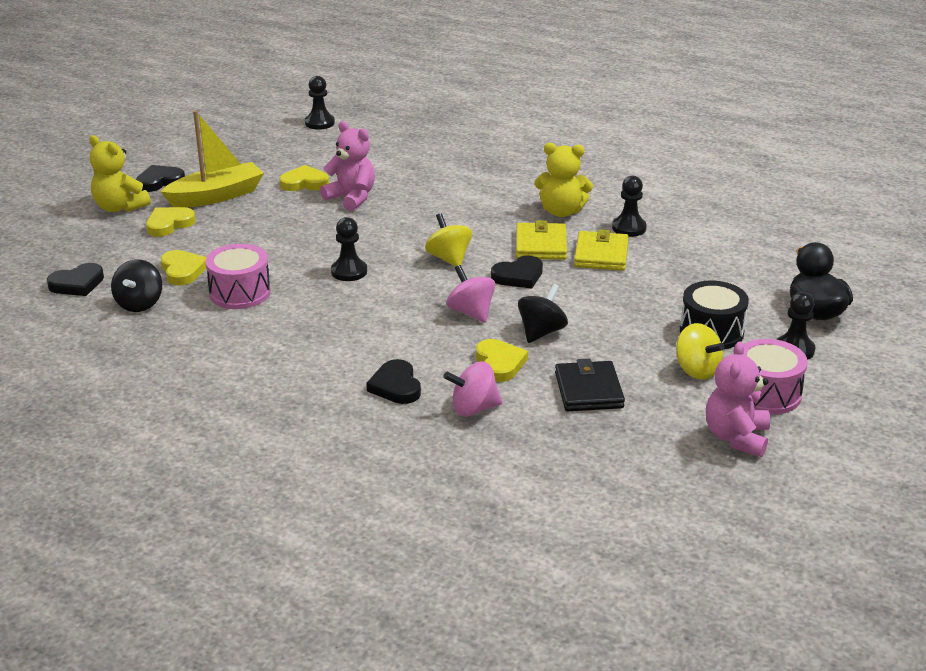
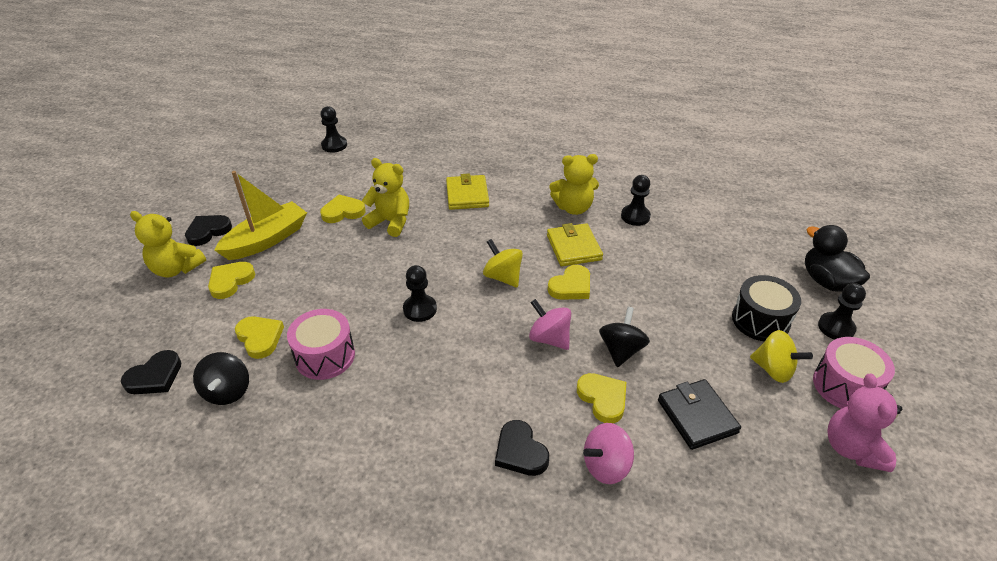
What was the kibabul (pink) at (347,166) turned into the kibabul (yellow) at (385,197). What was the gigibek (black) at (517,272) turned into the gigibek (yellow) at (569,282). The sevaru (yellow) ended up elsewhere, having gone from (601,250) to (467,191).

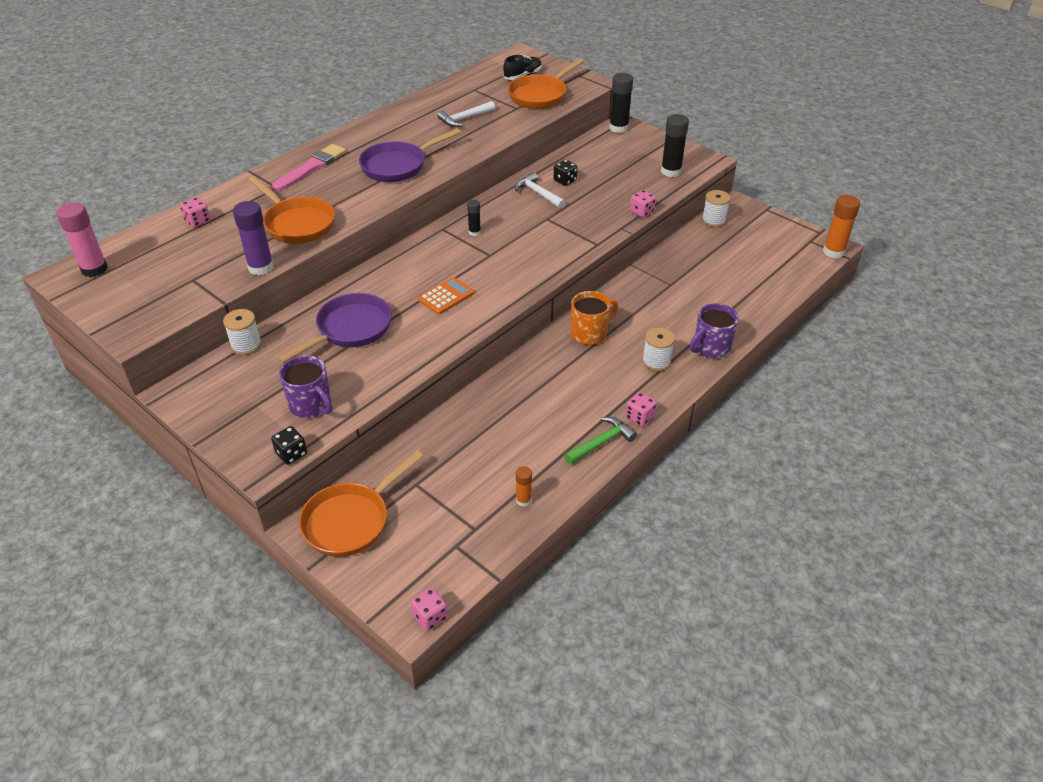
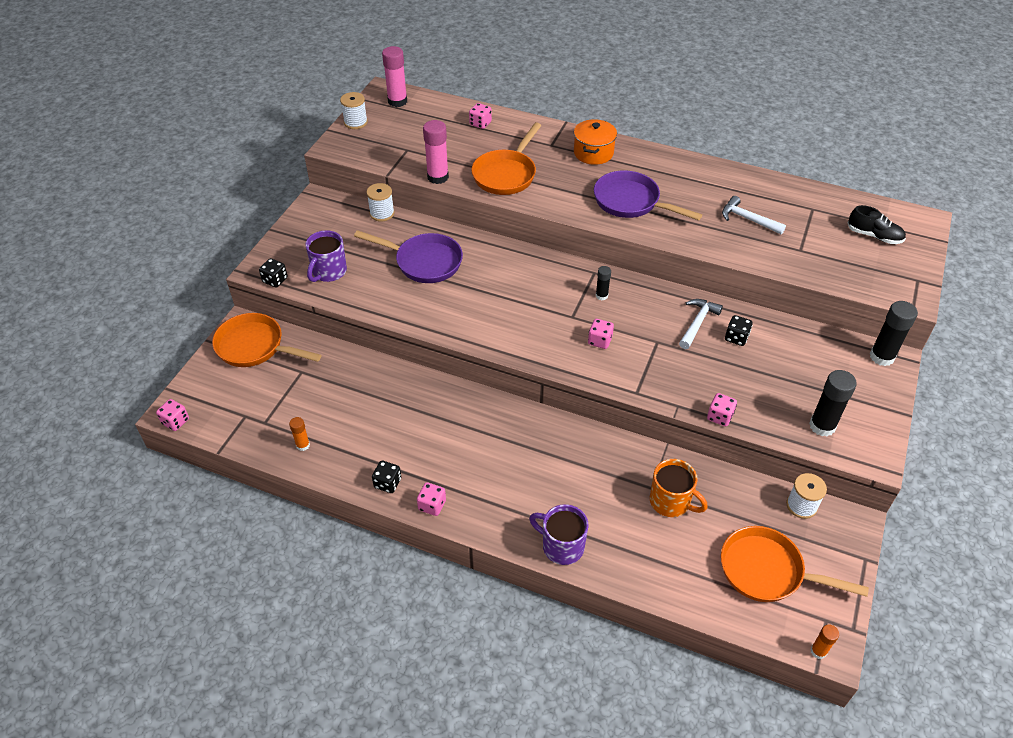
What was the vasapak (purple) at (253,238) turned into the vasapak (pink) at (436,152). Where the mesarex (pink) stood at (309,167), the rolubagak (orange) came to stand at (595,142). The second view lost the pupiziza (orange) at (446,296). The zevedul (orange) ended up elsewhere, having gone from (546,83) to (795,564). Where the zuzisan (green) stood at (600,441), the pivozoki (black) came to stand at (386,477). The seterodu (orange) ended up elsewhere, having gone from (594,318) to (679,488). The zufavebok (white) ended up elsewhere, having gone from (658,349) to (354,110). The size of the vasapak (orange) at (841,226) changed by a factor of 0.55. The second view gained the pivozoki (pink) at (601,334).

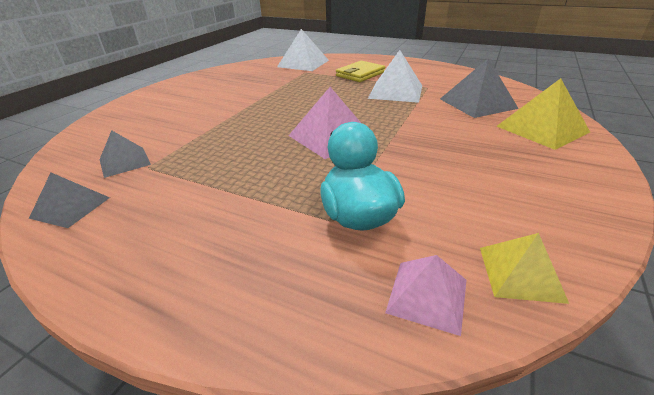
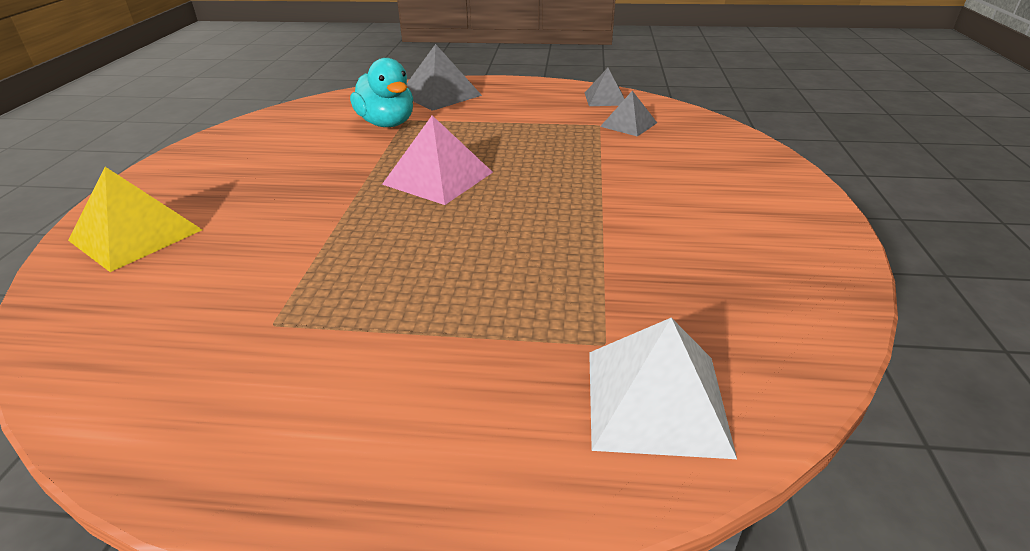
The second view lost the sevaru (yellow) at (360,71). The second view lost the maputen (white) at (395,76). The second view lost the maputen (pink) at (425,295). The maputen (grey) ended up elsewhere, having gone from (479,88) to (444,77). The second view lost the maputen (yellow) at (524,268).

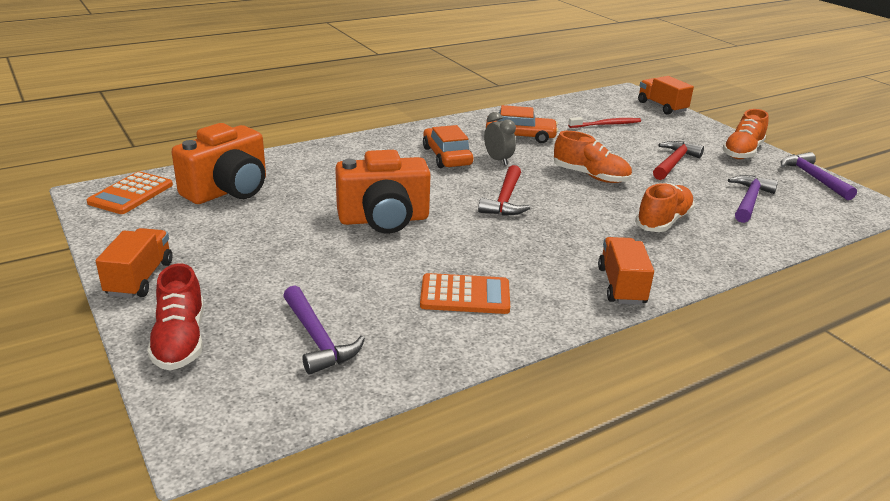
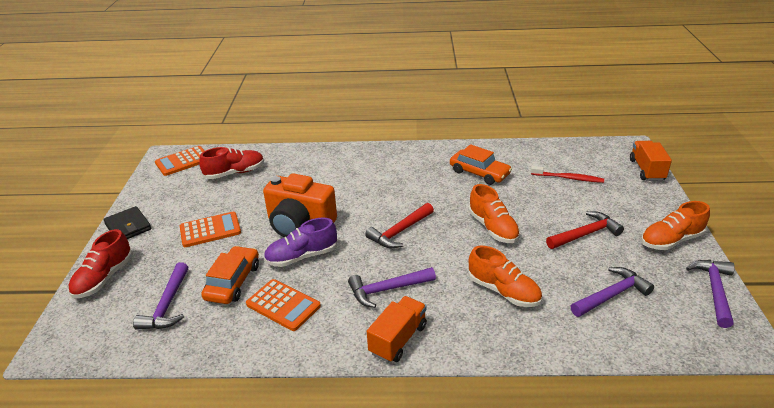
Where the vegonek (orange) stood at (134,263), the sevaru (black) came to stand at (127,222). Where the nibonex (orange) stood at (219,163), the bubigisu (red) came to stand at (231,163). The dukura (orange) ended up elsewhere, having gone from (448,146) to (230,275). The second view lost the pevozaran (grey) at (500,138). The bubigisu (orange) at (665,207) ended up facing another way, 60 degrees clockwise from before. The second view gained the pupiziza (orange) at (210,229). The second view gained the bubigisu (purple) at (300,242). The second view gained the zuzisan (purple) at (392,287).

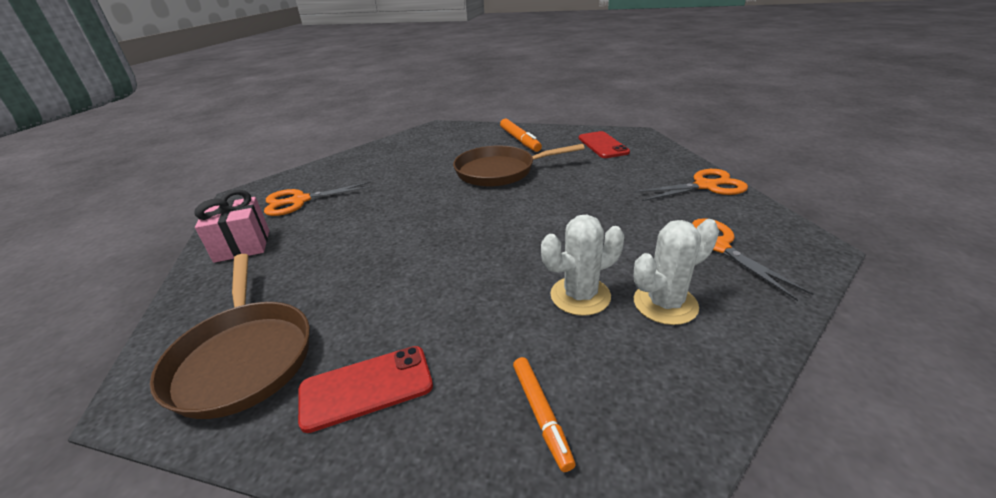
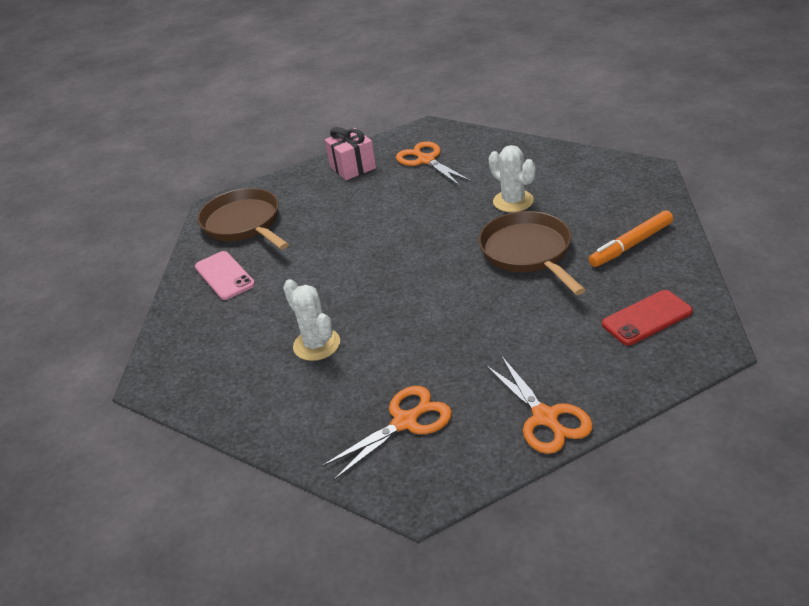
The zevedul (brown) at (230,336) ended up facing another way, 90 degrees clockwise from before. What was the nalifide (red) at (365,389) turned into the nalifide (pink) at (225,275). The second view lost the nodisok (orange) at (544,414). The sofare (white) ended up elsewhere, having gone from (676,272) to (512,178).

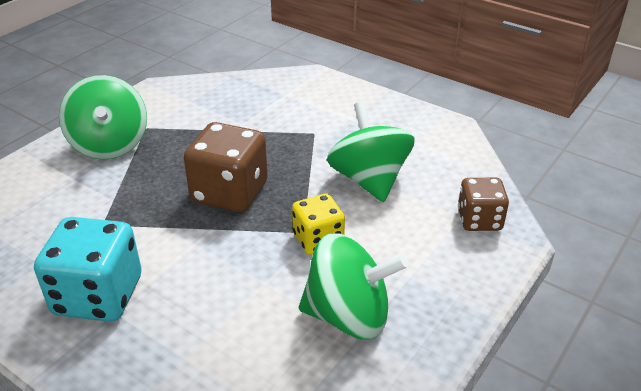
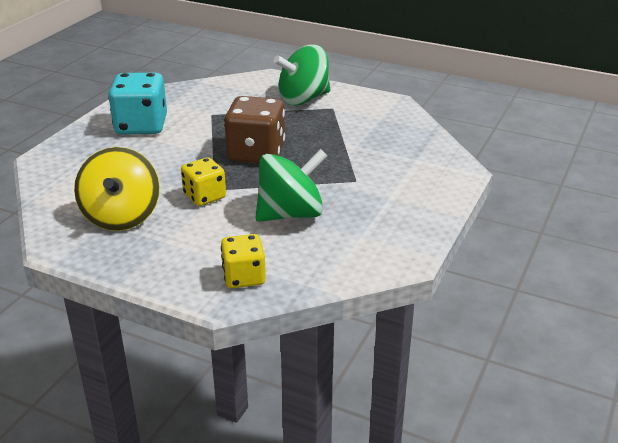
What was the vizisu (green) at (353,286) turned into the vizisu (yellow) at (117,189). What was the pivozoki (brown) at (483,204) turned into the pivozoki (yellow) at (243,261).

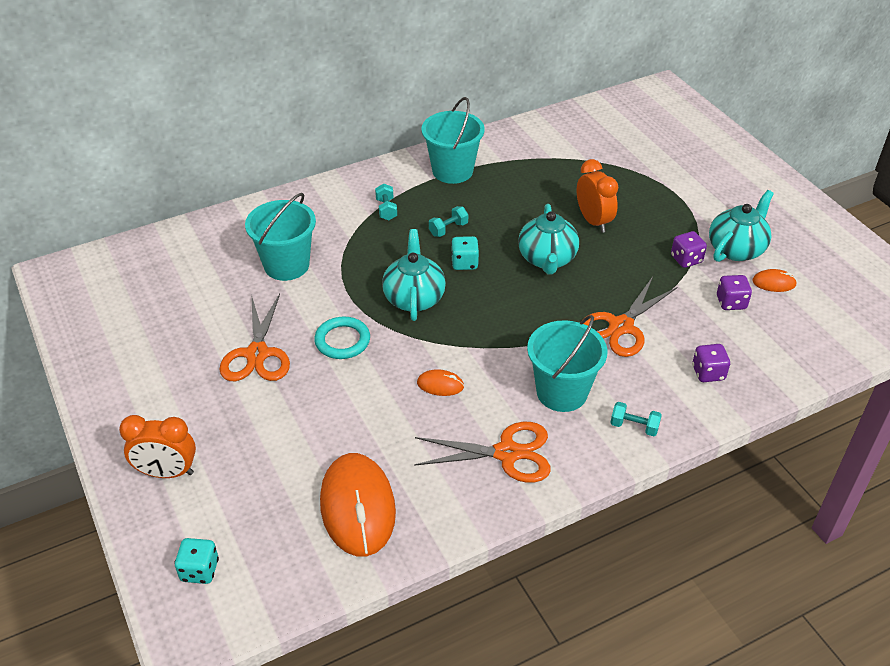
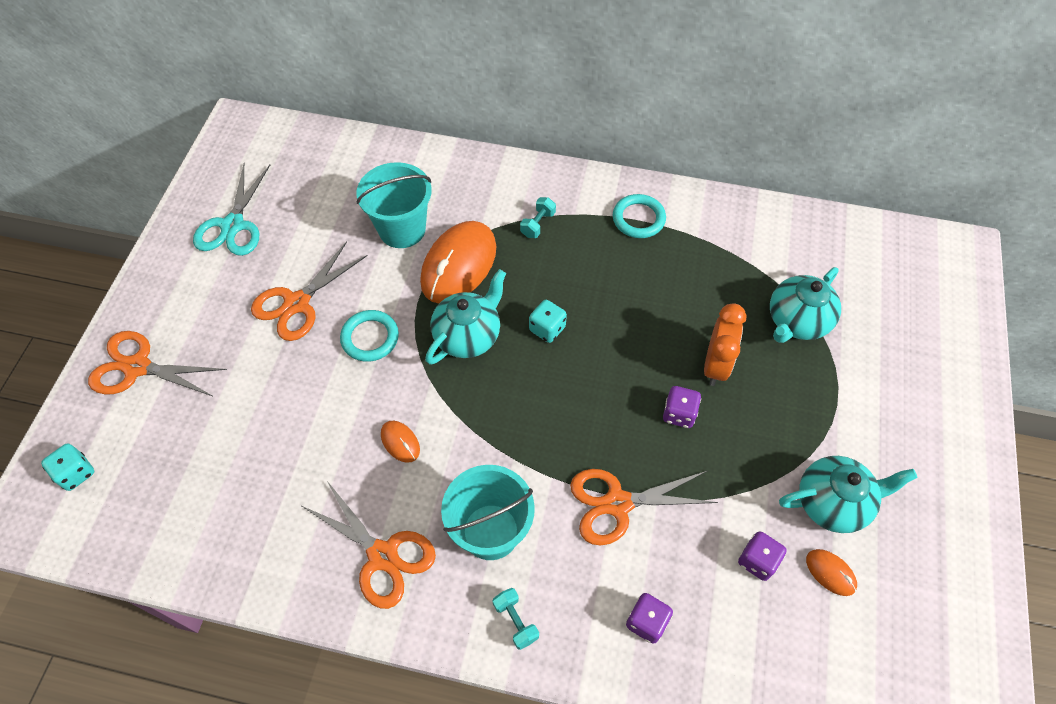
Where the pevozaran (orange) stood at (157,446), the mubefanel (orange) came to stand at (157,364). The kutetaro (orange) ended up elsewhere, having gone from (358,504) to (458,262). Where the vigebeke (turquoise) stood at (453,140), the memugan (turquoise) came to stand at (639,216). The second view lost the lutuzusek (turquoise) at (448,221). The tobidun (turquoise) ended up elsewhere, having gone from (548,239) to (805,305). The pivozoki (purple) ended up elsewhere, having gone from (689,249) to (682,407). The second view gained the mubefanel (turquoise) at (231,210).

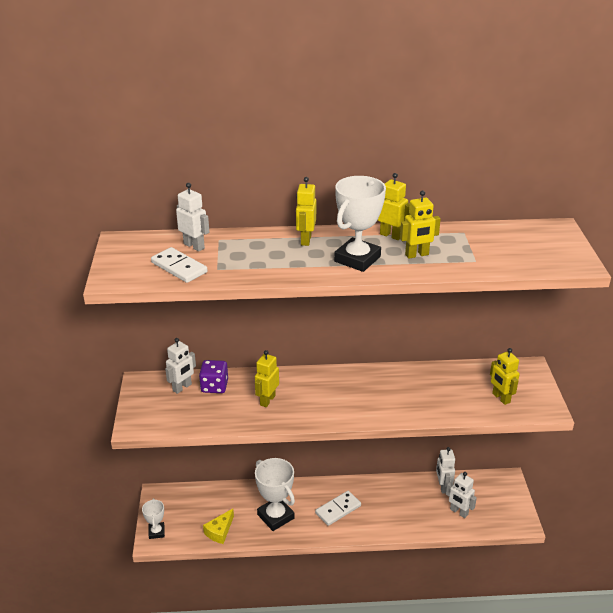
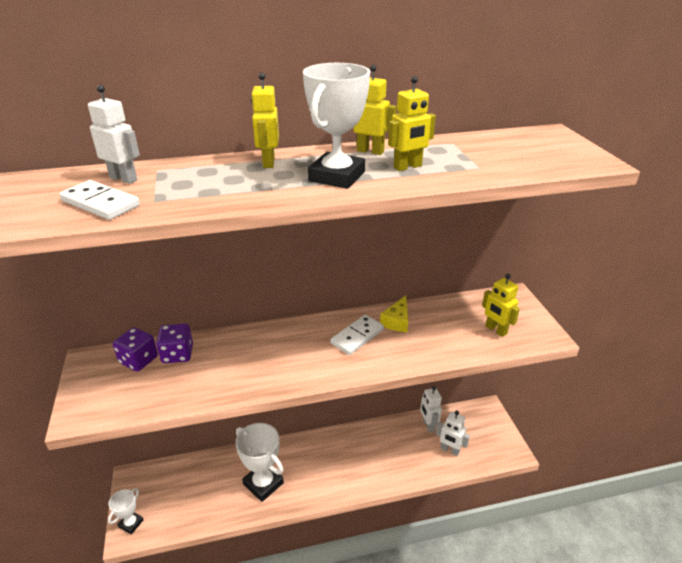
The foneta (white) at (153,518) ended up facing another way, 45 degrees clockwise from before. Where the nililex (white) stood at (180,366), the pivozoki (purple) came to stand at (135,349). The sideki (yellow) ended up elsewhere, having gone from (218,526) to (394,314). The second view lost the nililex (yellow) at (267,378). The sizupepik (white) ended up elsewhere, having gone from (338,508) to (357,335).

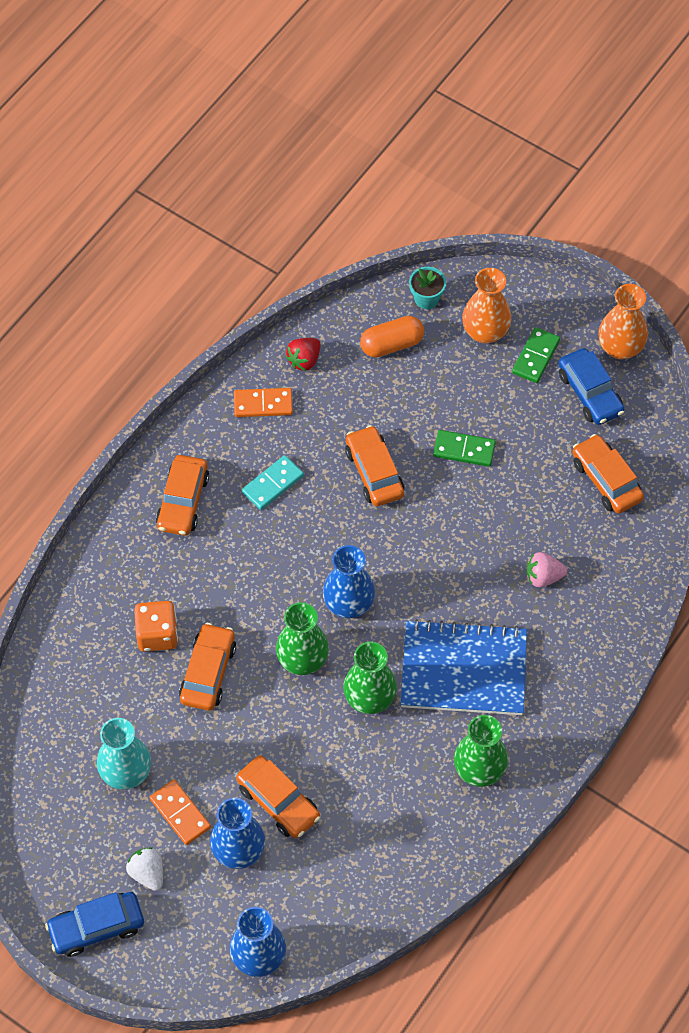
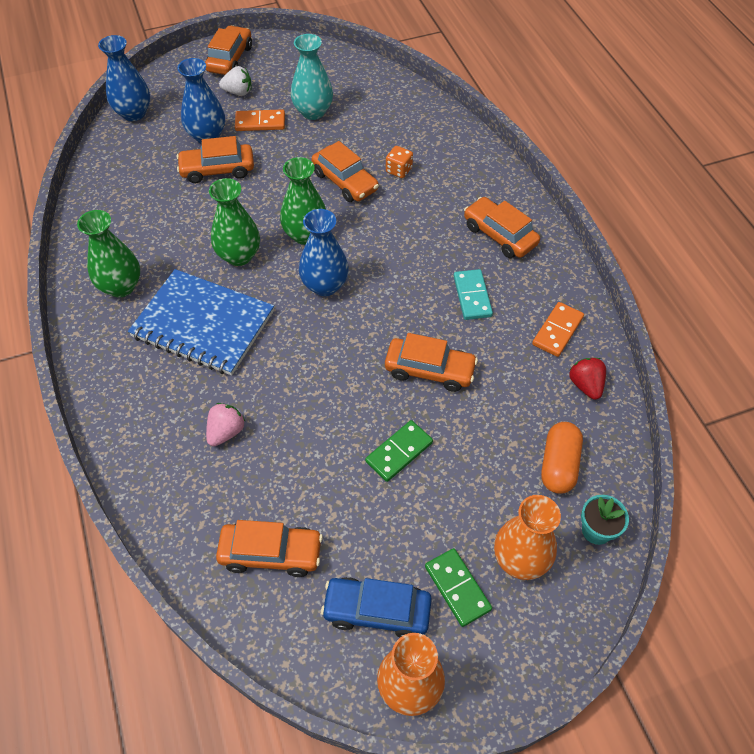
What was the dukura (blue) at (94,924) turned into the dukura (orange) at (228,50). The size of the pivozoki (orange) at (156,626) changed by a factor of 0.65. The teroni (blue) at (464,667) ended up facing another way, 75 degrees clockwise from before.

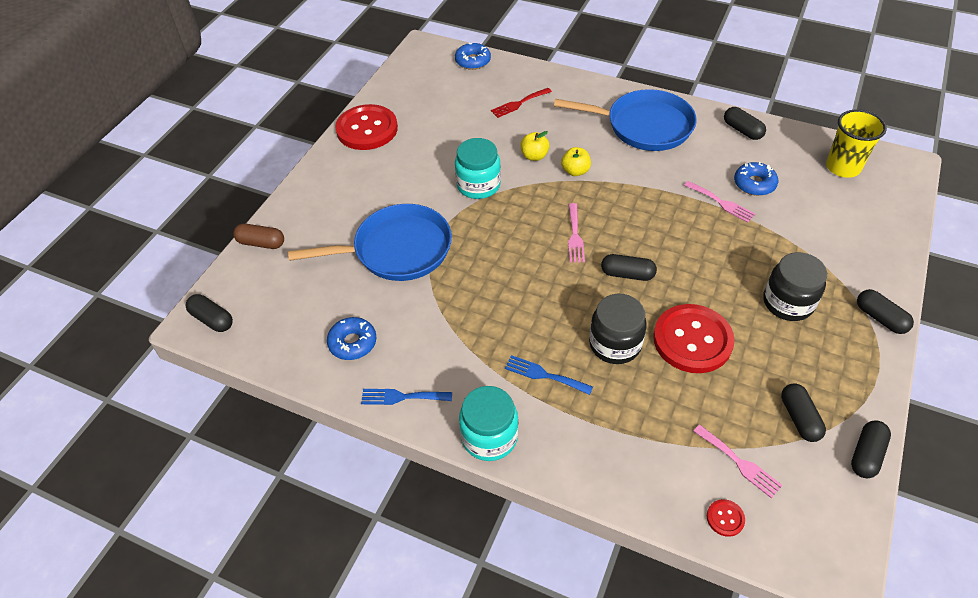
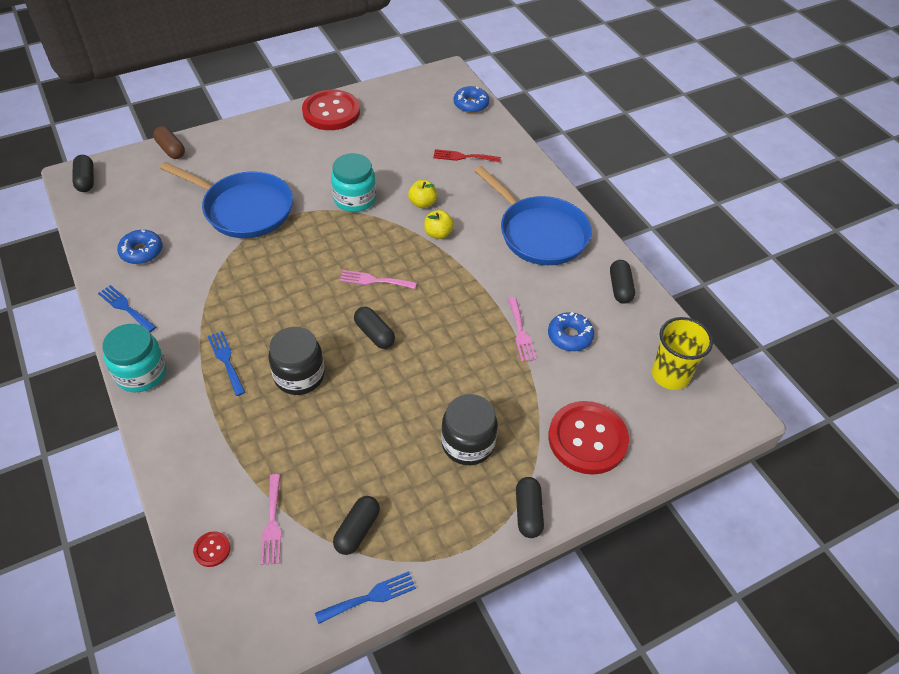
The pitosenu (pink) at (576,233) ended up facing another way, 60 degrees clockwise from before. The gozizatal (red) ended up elsewhere, having gone from (694,338) to (588,438). Where the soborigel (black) stood at (871,449), the pitosenu (blue) came to stand at (365,597).

